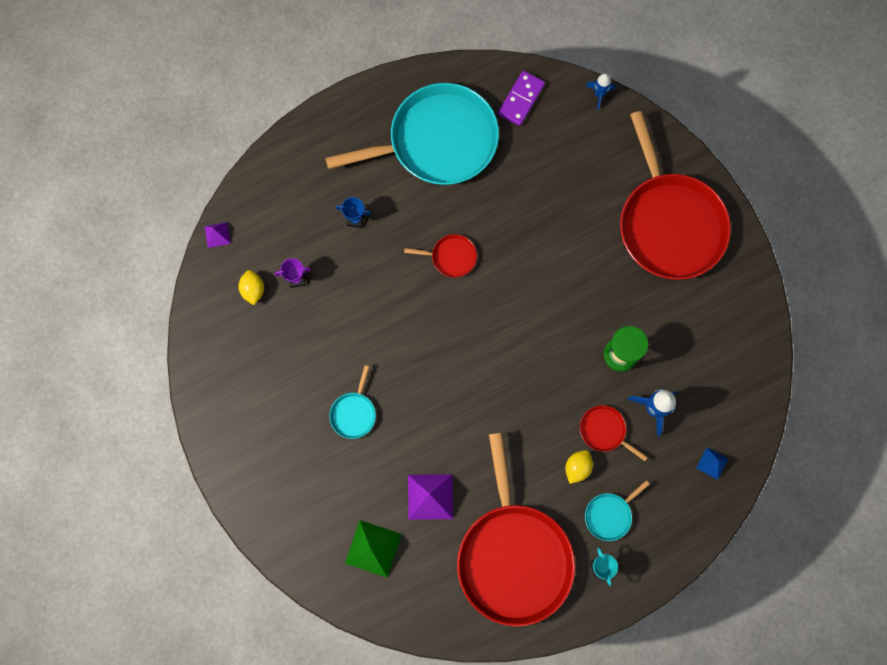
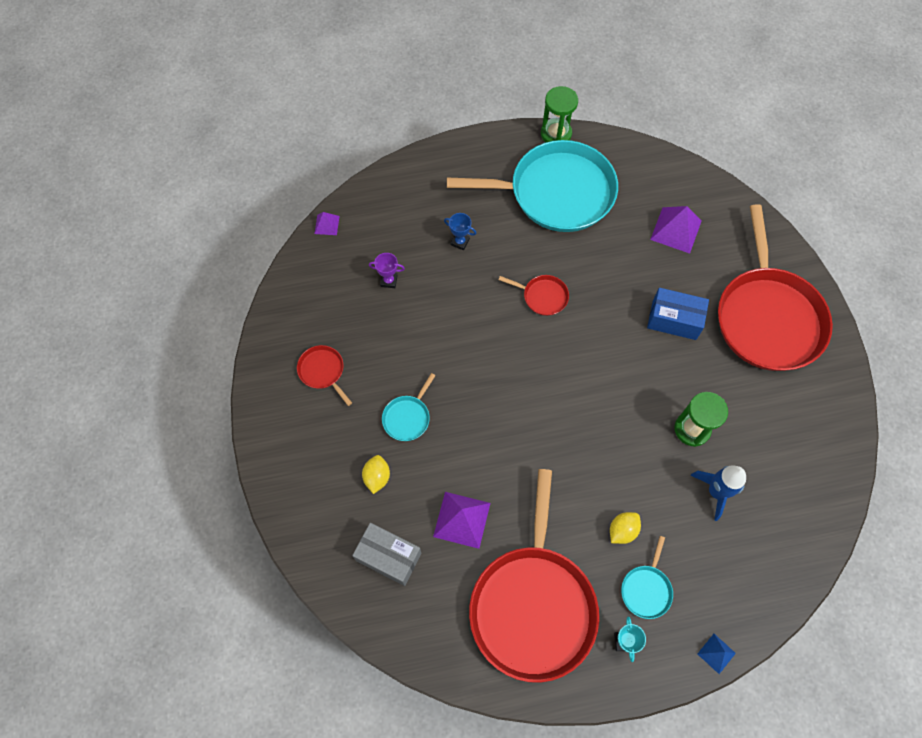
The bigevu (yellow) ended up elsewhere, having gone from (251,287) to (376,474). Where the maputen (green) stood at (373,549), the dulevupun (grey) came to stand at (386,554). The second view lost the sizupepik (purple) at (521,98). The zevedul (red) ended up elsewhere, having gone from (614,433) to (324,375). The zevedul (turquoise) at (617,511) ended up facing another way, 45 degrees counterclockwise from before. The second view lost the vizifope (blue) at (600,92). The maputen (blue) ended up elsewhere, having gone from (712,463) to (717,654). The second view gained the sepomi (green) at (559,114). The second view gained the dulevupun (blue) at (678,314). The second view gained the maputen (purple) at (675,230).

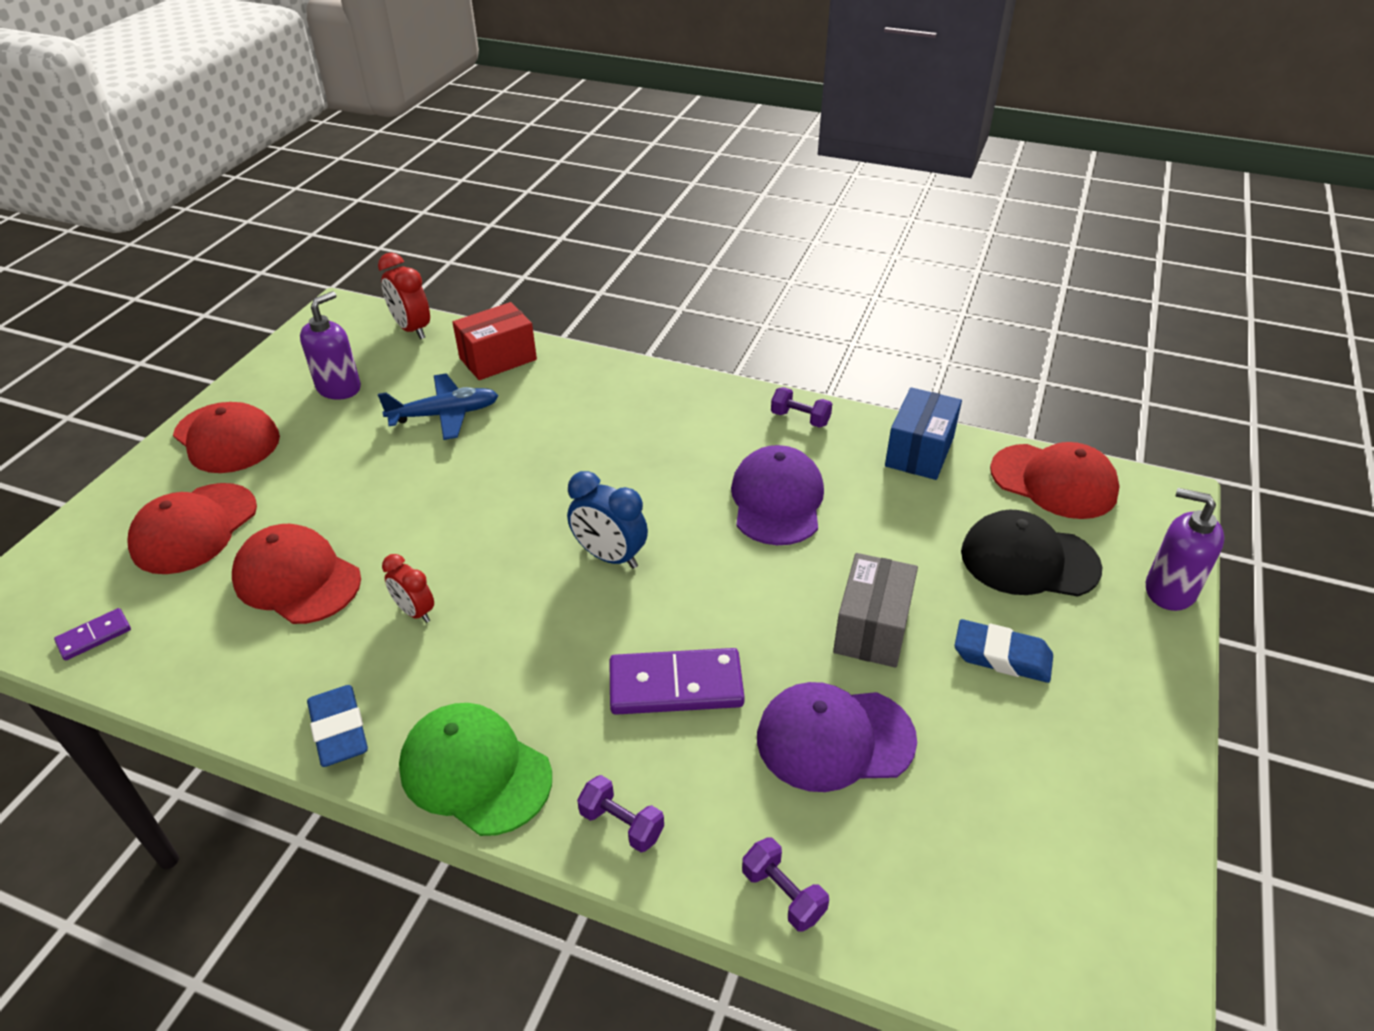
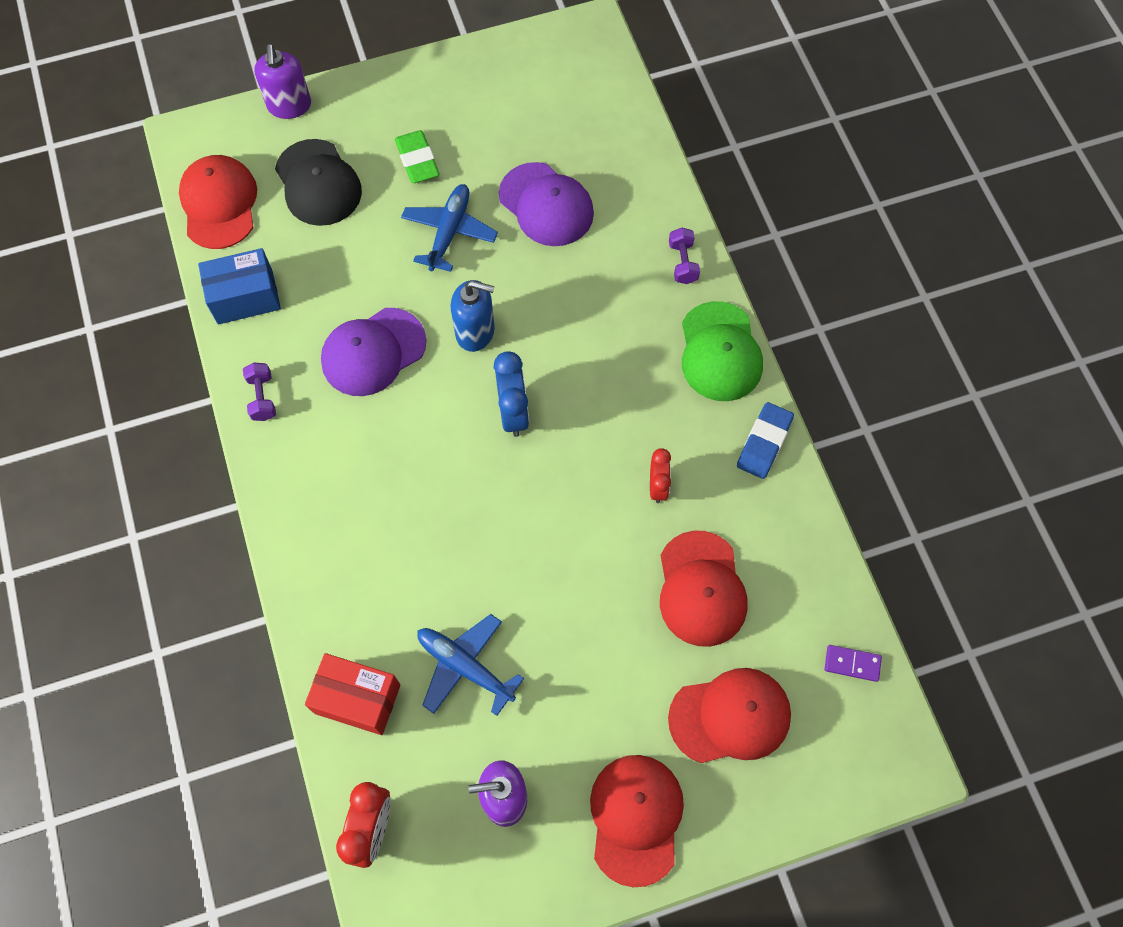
The second view lost the sizupepik (purple) at (677,681). The second view lost the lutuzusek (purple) at (785,885). Where the dulevupun (grey) stood at (875,610), the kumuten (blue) came to stand at (449,228). What was the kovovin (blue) at (1004,651) turned into the kovovin (green) at (417,156). The second view gained the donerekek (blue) at (473,316).

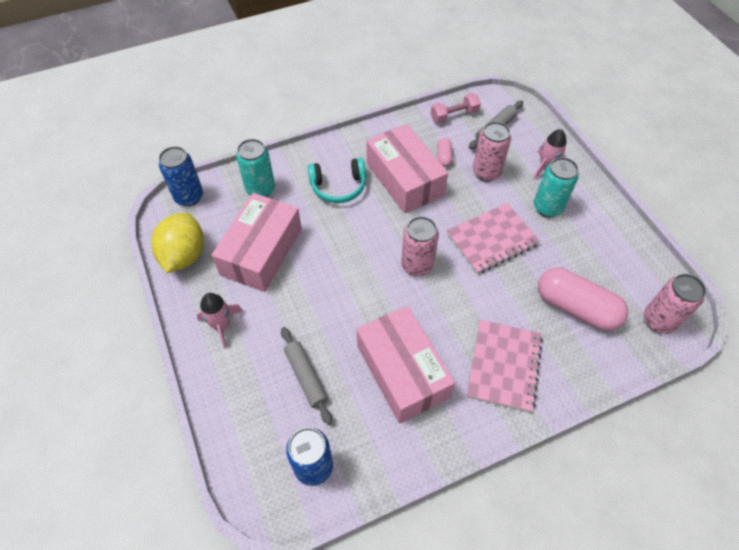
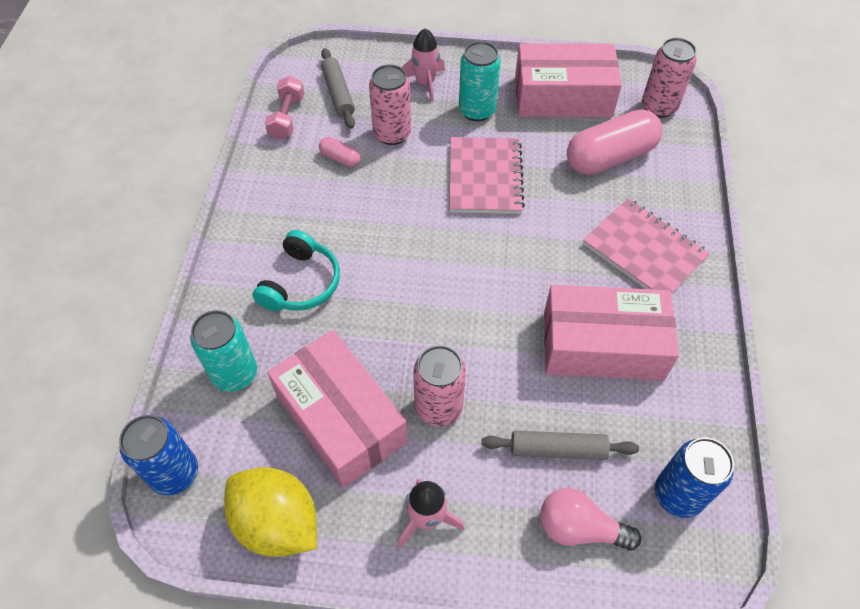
The dulevupun (pink) ended up elsewhere, having gone from (407,169) to (568,80). The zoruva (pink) ended up elsewhere, having gone from (420,246) to (439,386). The second view gained the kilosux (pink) at (591,519).

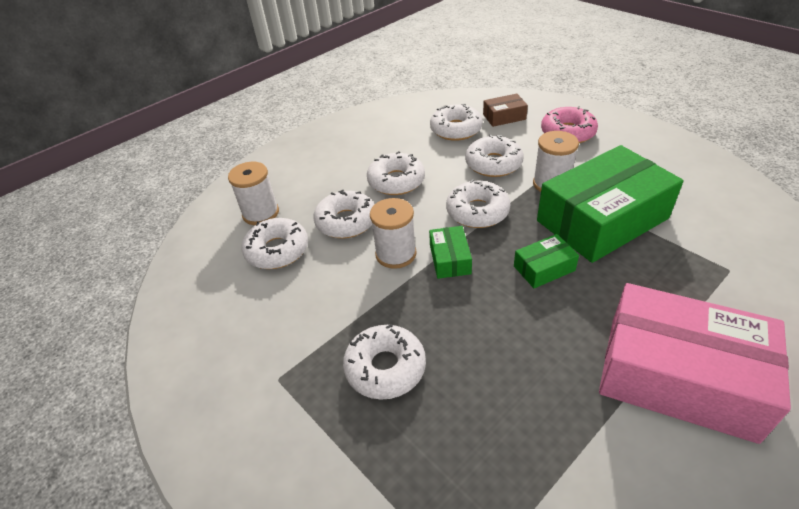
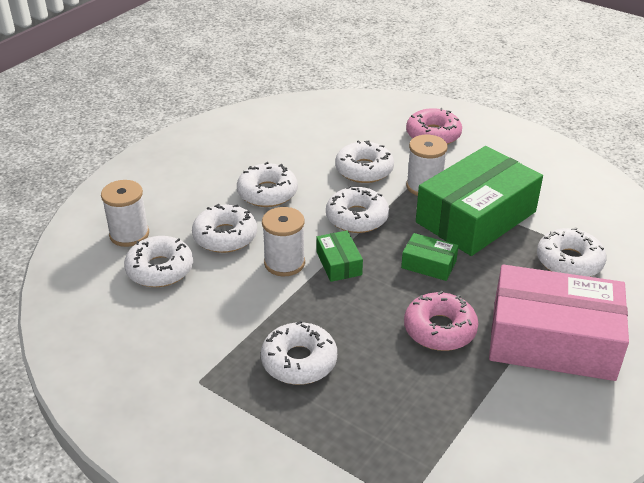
The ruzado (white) ended up elsewhere, having gone from (456,122) to (571,252). The second view lost the dulevupun (brown) at (505,110). The dulevupun (green) at (546,261) ended up facing another way, 60 degrees clockwise from before. The second view gained the ruzado (pink) at (441,321).

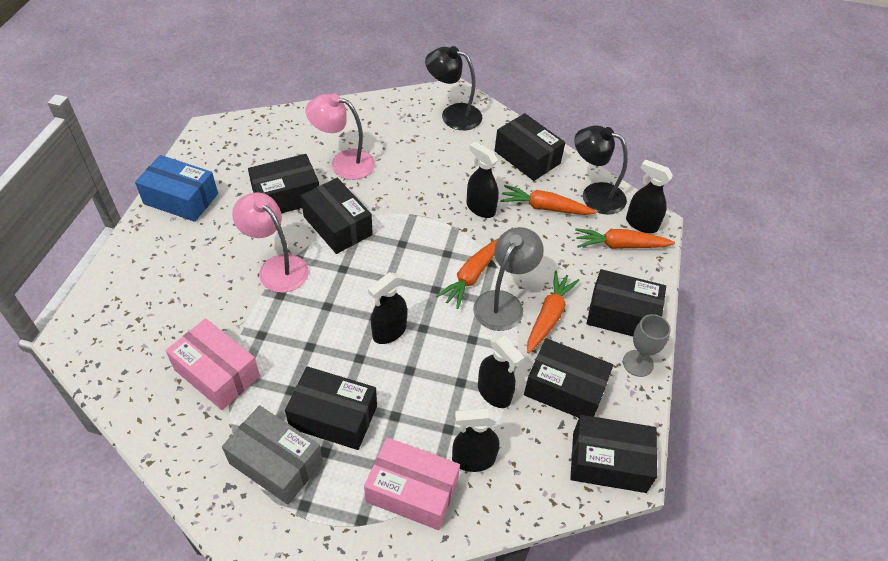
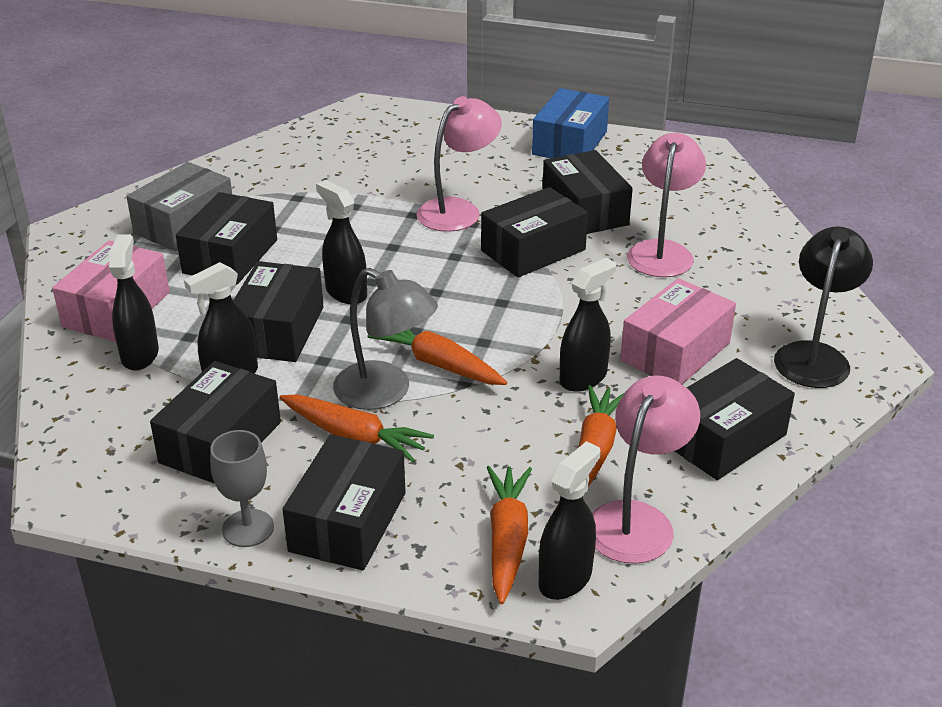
The dulevupun (pink) ended up elsewhere, having gone from (213,364) to (678,331). The dulevupun (black) ended up elsewhere, having gone from (613,454) to (278,311). What was the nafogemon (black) at (601,170) turned into the nafogemon (pink) at (646,470).

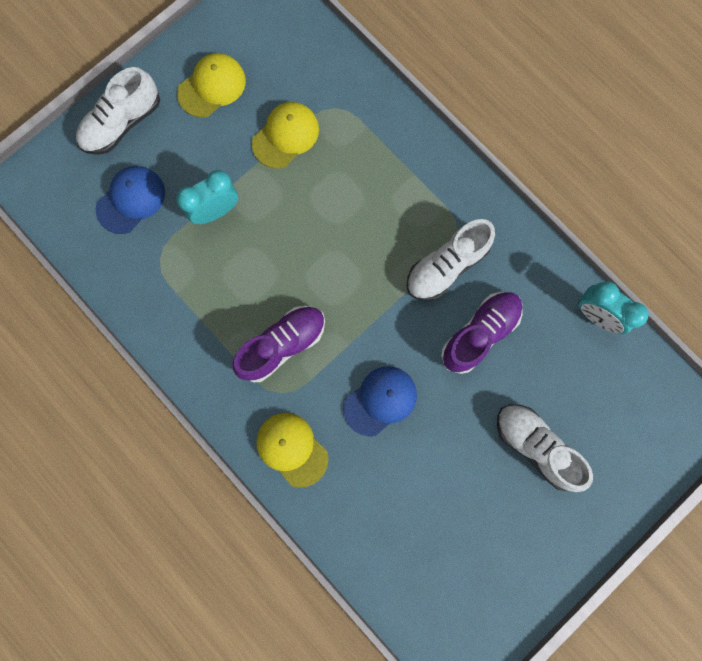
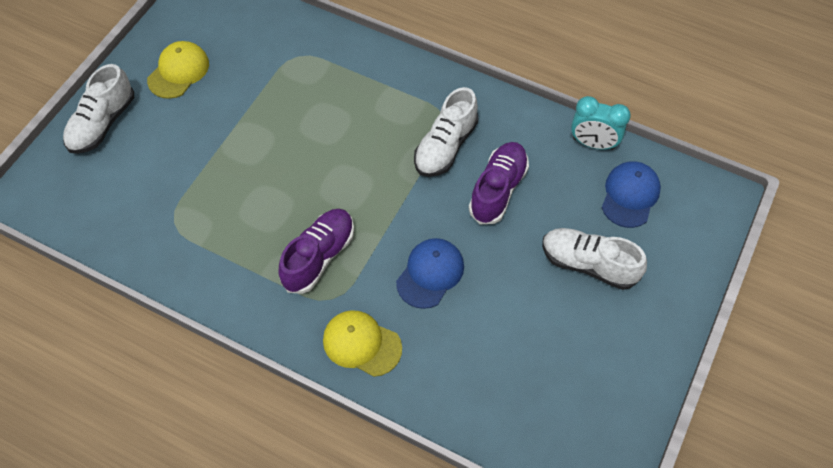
The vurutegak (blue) ended up elsewhere, having gone from (130,200) to (631,194). The second view lost the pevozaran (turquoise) at (207,197). The second view lost the vurutegak (yellow) at (285,135).

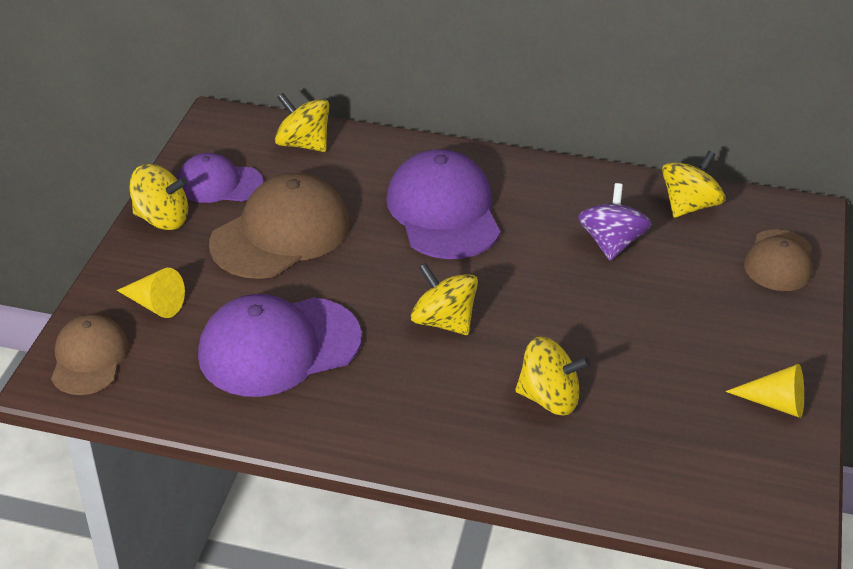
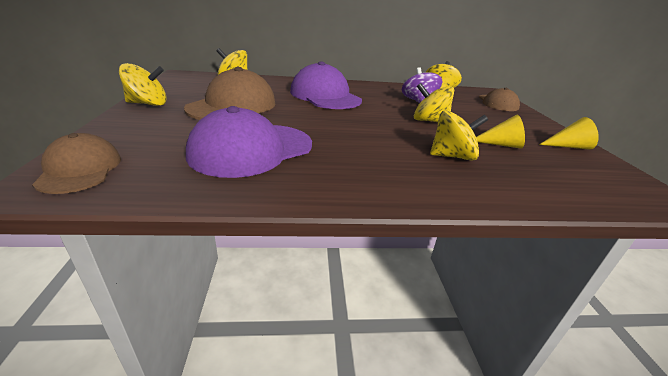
The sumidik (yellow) ended up elsewhere, having gone from (151,293) to (500,131). The second view lost the vurutegak (purple) at (220,178). The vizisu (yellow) ended up elsewhere, having gone from (444,299) to (434,102).

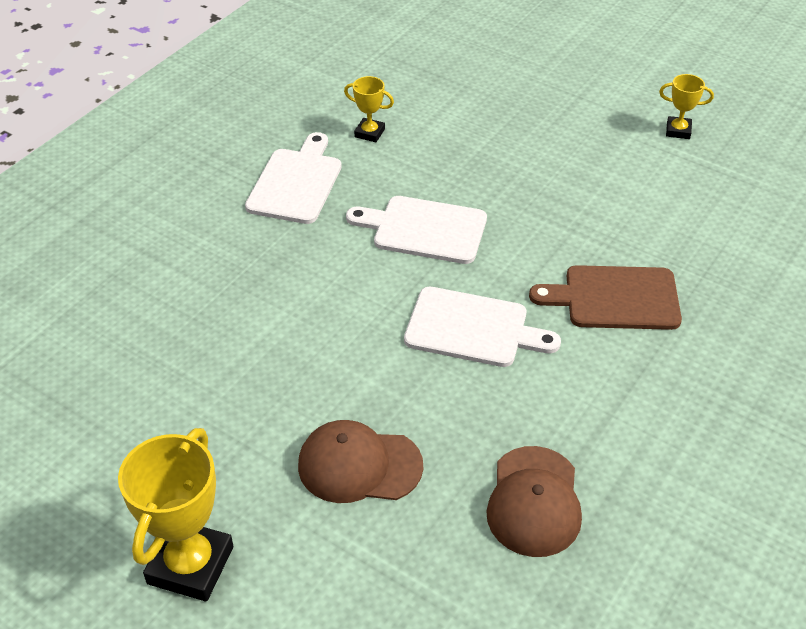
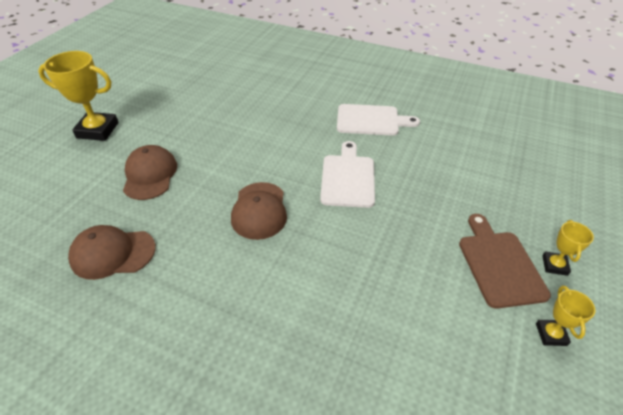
The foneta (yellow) ended up elsewhere, having gone from (369,109) to (568,248). Where the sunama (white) stood at (482,327), the vurutegak (brown) came to stand at (259,211). The sunama (brown) ended up elsewhere, having gone from (605,297) to (505,261).

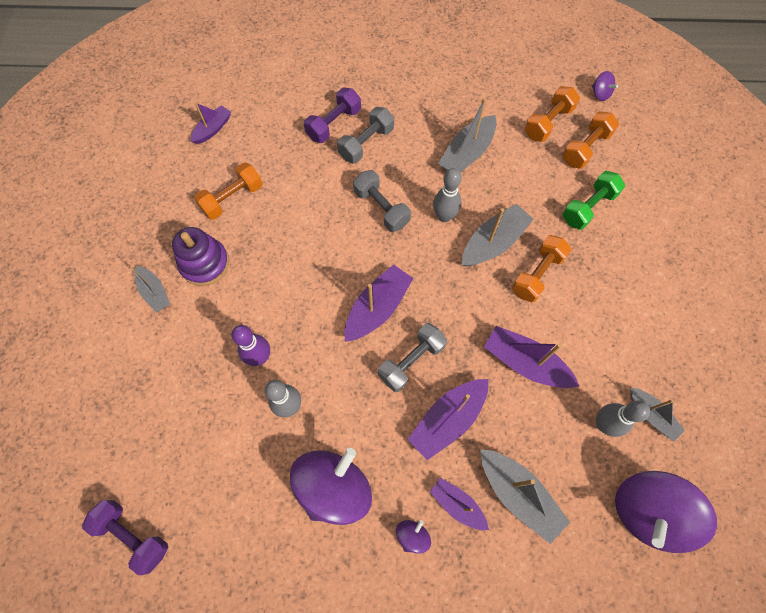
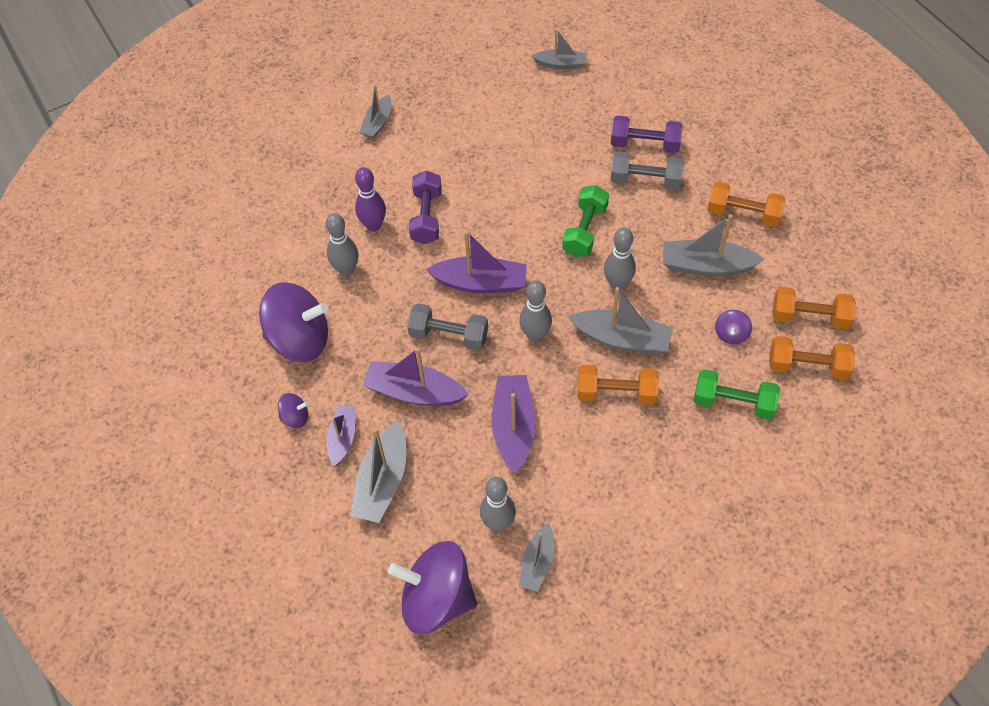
The lutuzusek (purple) ended up elsewhere, having gone from (125,537) to (425,207). The second view lost the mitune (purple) at (200,256). What was the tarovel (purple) at (211,123) turned into the tarovel (grey) at (559,49). The lutuzusek (orange) ended up elsewhere, having gone from (228,191) to (746,204). What was the lutuzusek (grey) at (382,201) turned into the lutuzusek (green) at (585,221). The vizisu (purple) ended up elsewhere, having gone from (605,86) to (733,327). The second view gained the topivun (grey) at (535,311).

